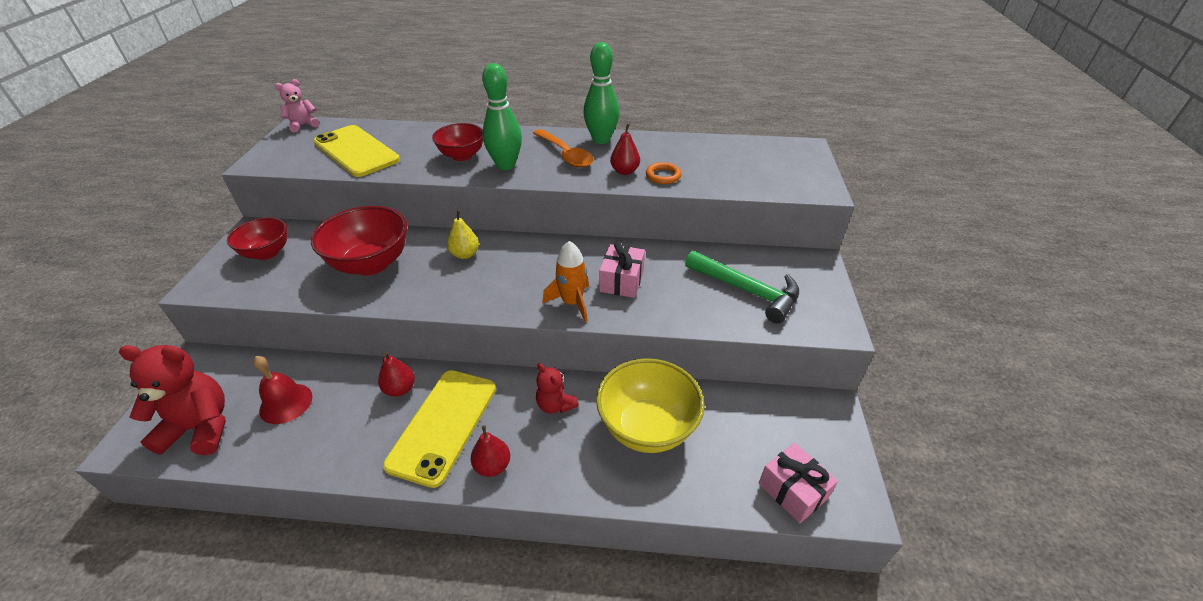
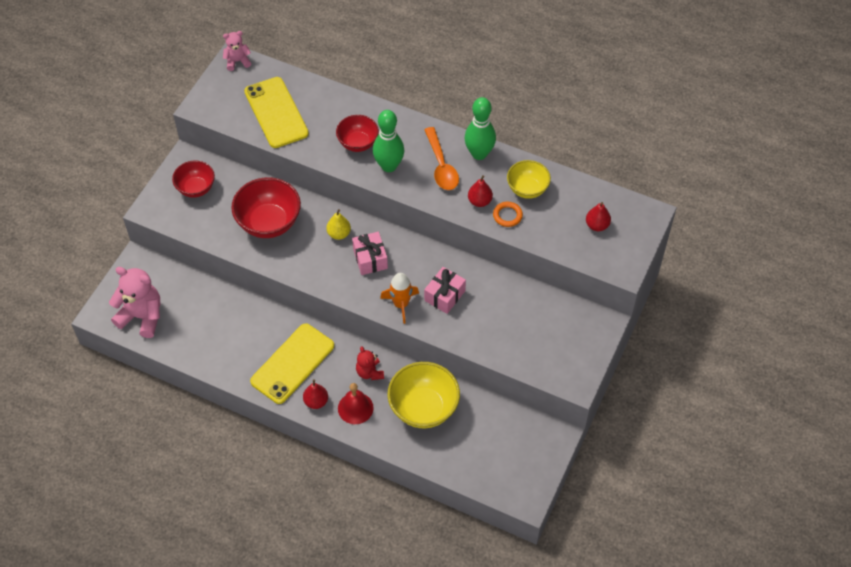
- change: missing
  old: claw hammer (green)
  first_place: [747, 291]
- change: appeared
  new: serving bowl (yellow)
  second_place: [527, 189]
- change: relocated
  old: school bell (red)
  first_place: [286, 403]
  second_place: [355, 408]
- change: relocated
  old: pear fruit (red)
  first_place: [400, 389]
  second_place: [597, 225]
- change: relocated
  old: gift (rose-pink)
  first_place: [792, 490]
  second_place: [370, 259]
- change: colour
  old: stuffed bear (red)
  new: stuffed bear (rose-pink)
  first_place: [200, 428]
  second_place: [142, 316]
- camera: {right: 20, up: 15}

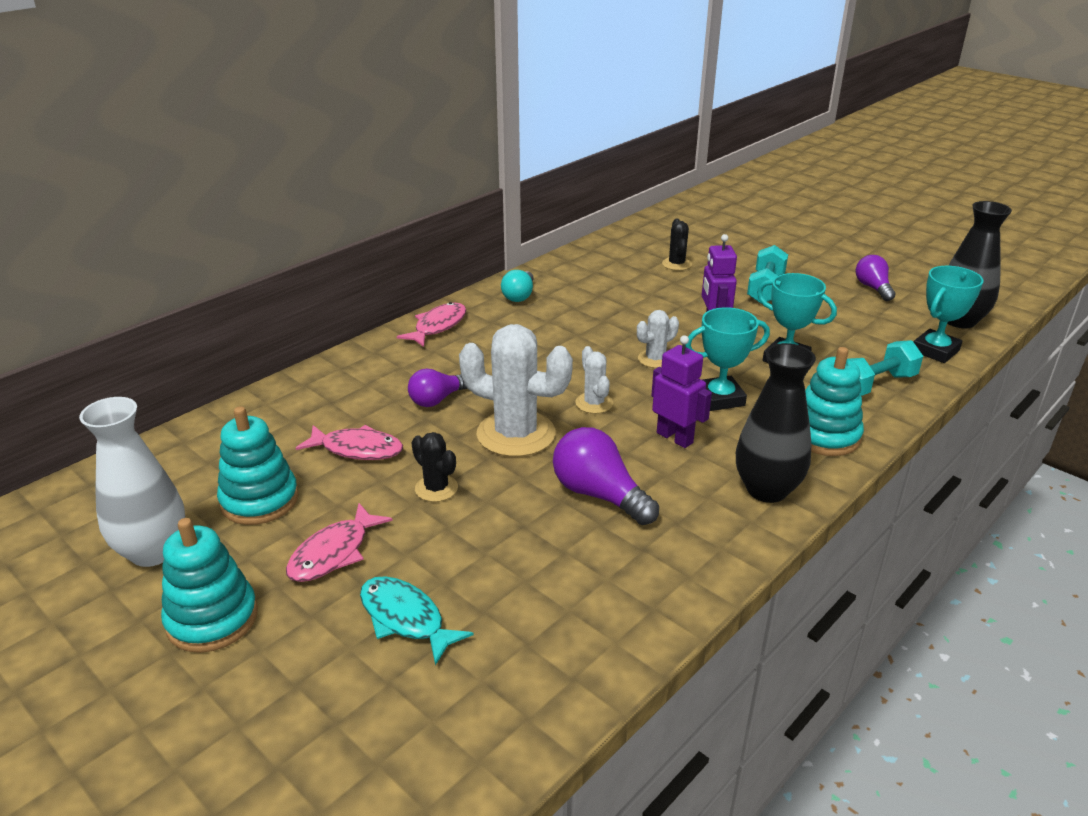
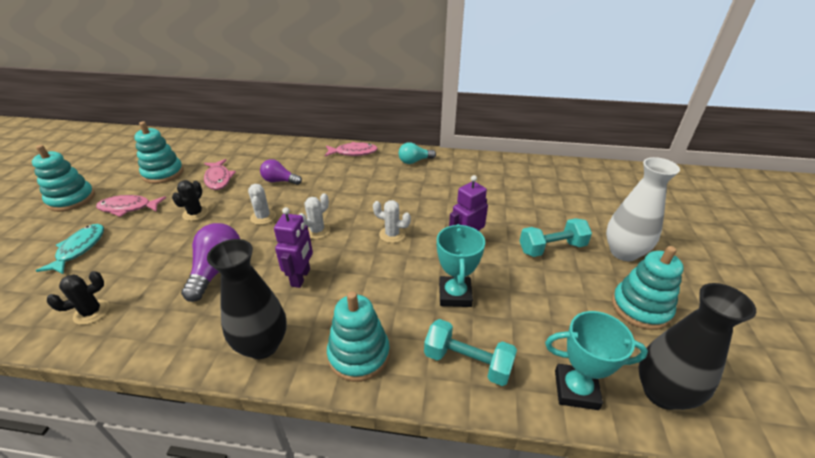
- change: missing
  old: award cup (aqua)
  first_place: [720, 398]
- change: relocated
  old: tall vase (snow-white)
  first_place: [153, 551]
  second_place: [623, 252]
- change: relocated
  old: saguaro cactus (jet-black)
  first_place: [676, 264]
  second_place: [92, 312]
- change: exchanged
  old: lightbulb (violet)
  new: stacking rings (aqua)
  first_place: [873, 288]
  second_place: [640, 308]
- change: size
  old: saguaro cactus (snow-white)
  first_place: [516, 434]
  second_place: [263, 217]
  factor: 0.5
- camera: {right: 55, up: 5}

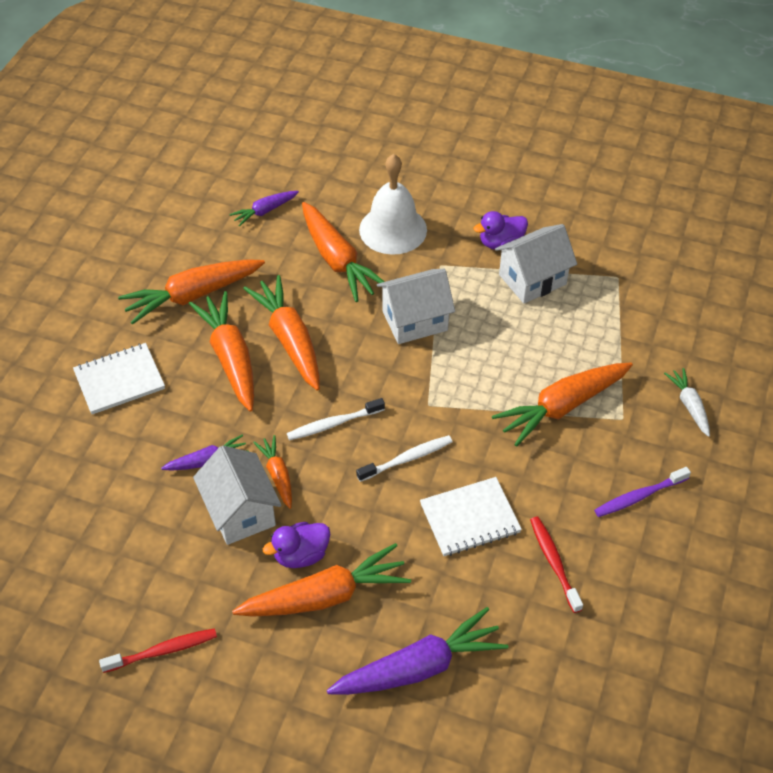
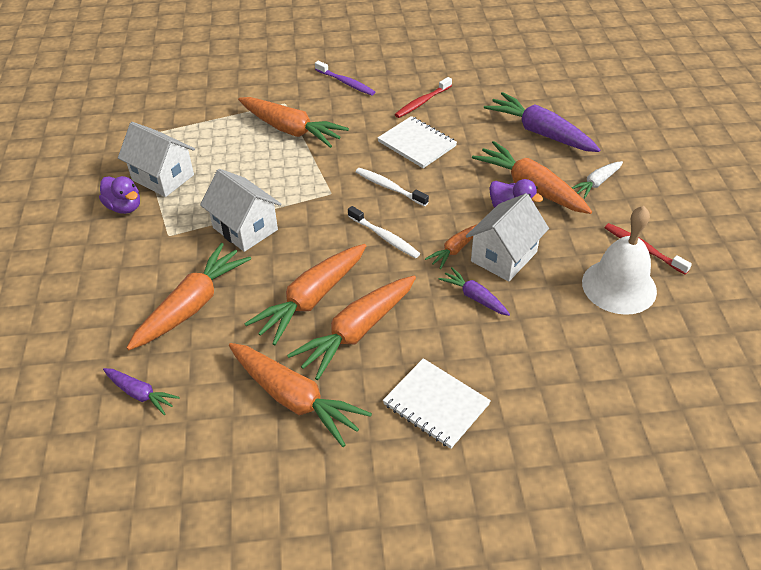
- change: relocated
  old: school bell (snow-white)
  first_place: [393, 229]
  second_place: [619, 286]
- change: relocated
  old: carrot (snow-white)
  first_place: [689, 405]
  second_place: [596, 183]
- camera: {right: -115, up: -5}

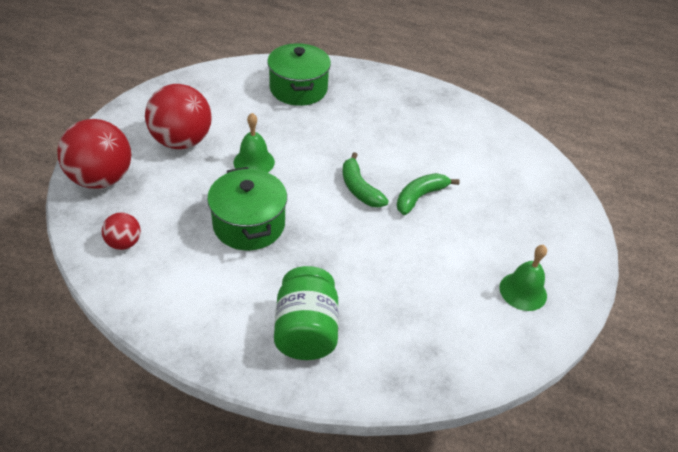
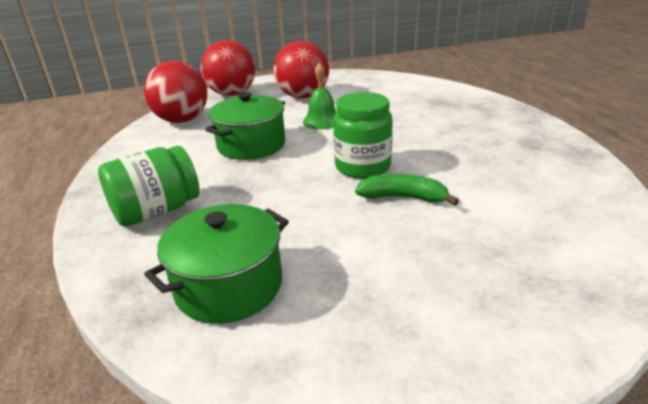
- change: missing
  old: school bell (green)
  first_place: [523, 291]
- change: relocated
  old: cooking pot (green)
  first_place: [298, 89]
  second_place: [229, 286]
- change: exchanged
  old: banana fruit (green)
  new: jar (green)
  first_place: [359, 189]
  second_place: [362, 167]
- change: size
  old: ball (red)
  first_place: [124, 243]
  second_place: [182, 120]
  factor: 2.0
- camera: {right: 60, up: -15}

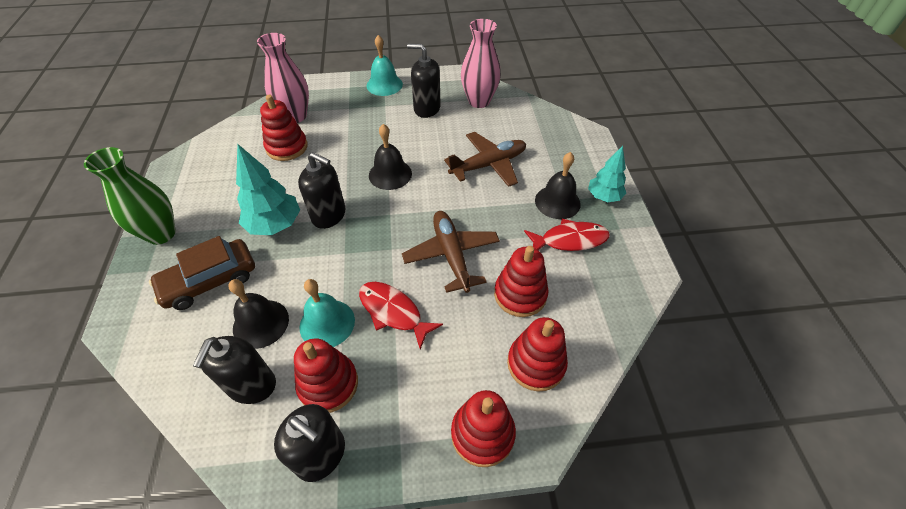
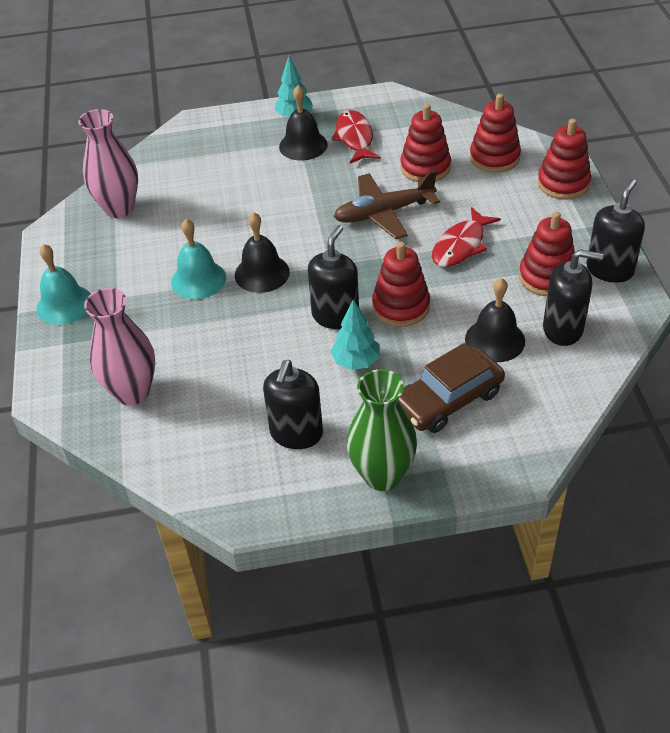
- change: missing
  old: aeroplane (russet)
  first_place: [489, 165]
- change: relocated
  old: stacking rings (red)
  first_place: [287, 147]
  second_place: [401, 306]
- change: relocated
  old: school bell (aqua)
  first_place: [327, 323]
  second_place: [198, 279]
- change: relocated
  old: soap dispenser (jet-black)
  first_place: [426, 109]
  second_place: [296, 433]
- change: spun
  old: toy car (russet)
  first_place: [210, 281]
  second_place: [448, 399]
  degrees: 90
- change: size
  old: toy tree (aqua)
  first_place: [275, 225]
  second_place: [356, 362]
  factor: 0.66
- camera: {right: -90, up: -5}

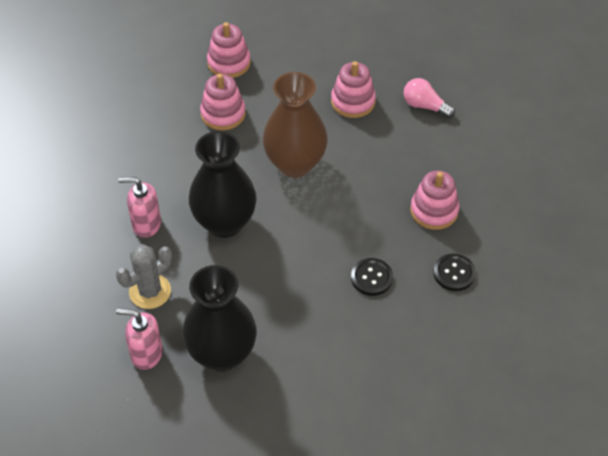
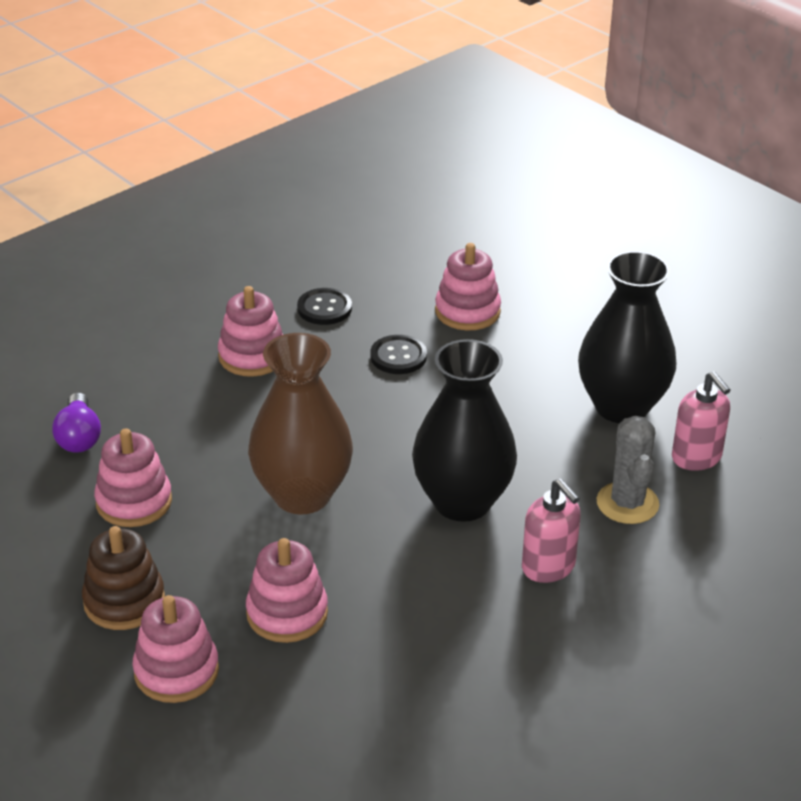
- change: appeared
  new: stacking rings (russet)
  second_place: [124, 601]
- change: appeared
  new: stacking rings (rose-pink)
  second_place: [467, 311]
- change: colour
  old: lightbulb (rose-pink)
  new: lightbulb (violet)
  first_place: [425, 106]
  second_place: [79, 437]
- change: spun
  old: saguaro cactus (gray)
  first_place: [150, 291]
  second_place: [627, 503]
  degrees: 75
- camera: {right: -130, up: -15}

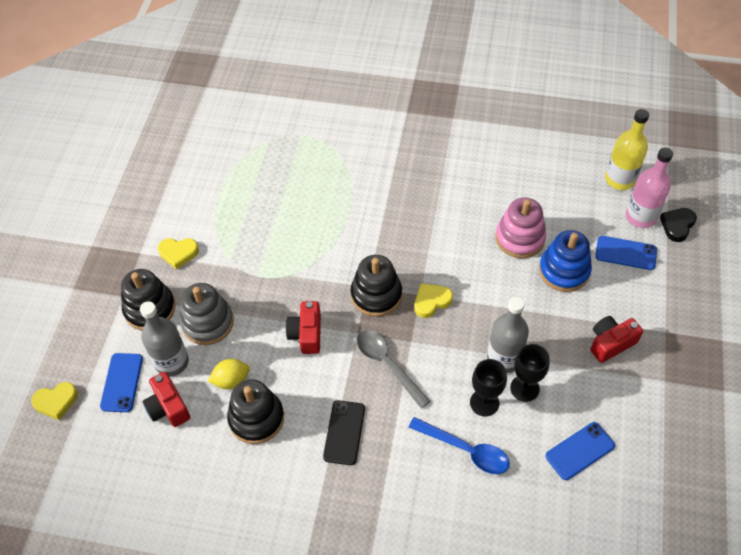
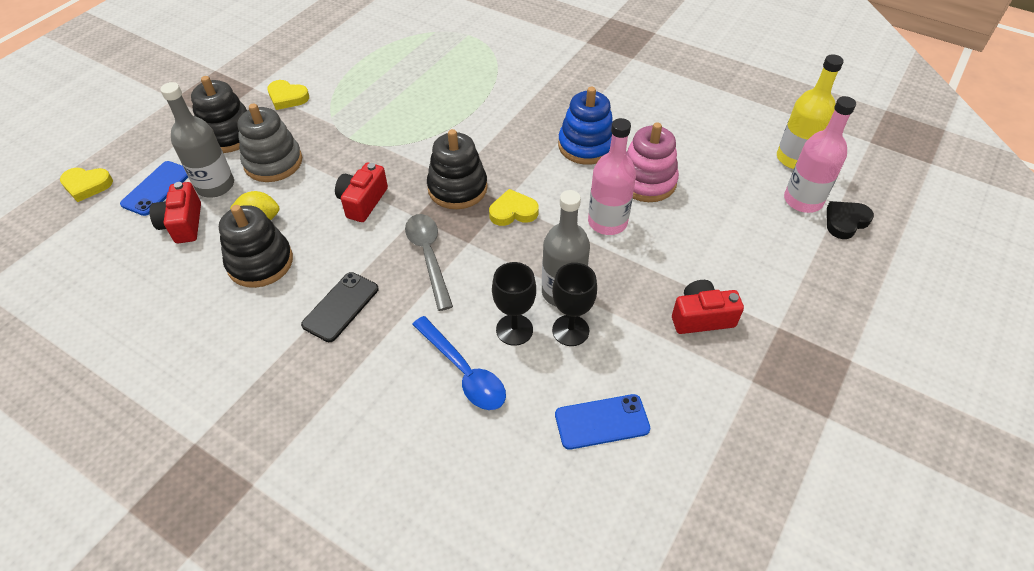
- change: missing
  old: smartphone (blue)
  first_place: [625, 253]
- change: appeared
  new: flask (rose-pink)
  second_place: [607, 222]
- change: relocated
  old: stacking rings (blue)
  first_place: [564, 271]
  second_place: [586, 145]
- camera: {right: 20, up: -5}

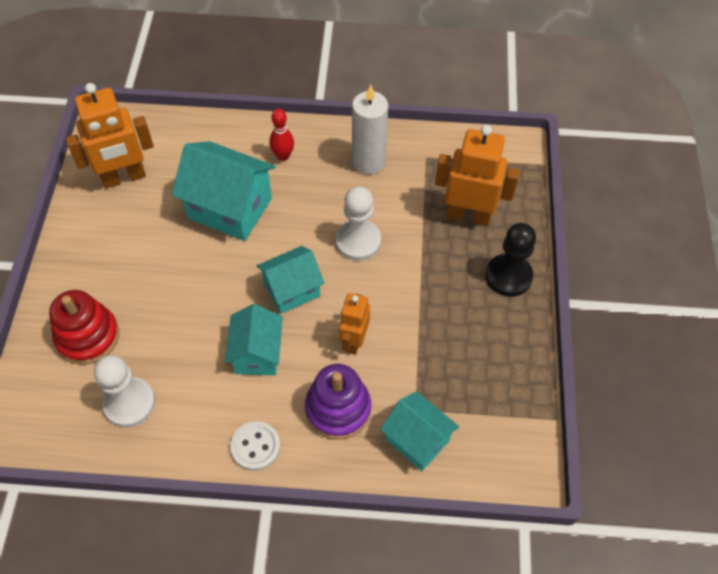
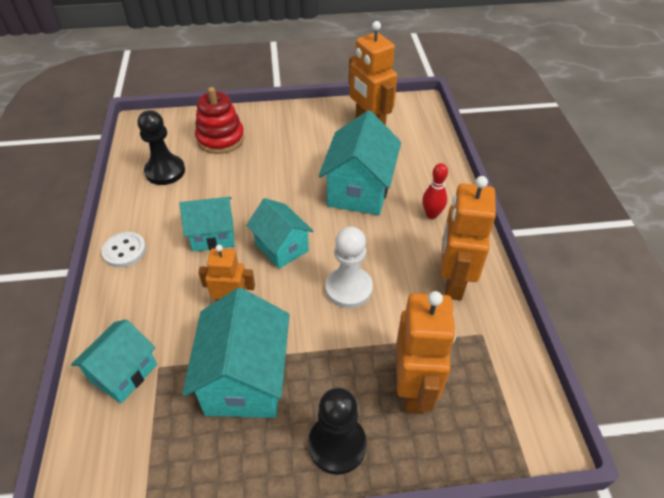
- change: missing
  old: stacking rings (violet)
  first_place: [338, 409]
- change: appeared
  new: toy house (aqua)
  second_place: [245, 379]
- change: exchanged
  old: pillar candle (snow-white)
  new: robot (bright orange)
  first_place: [368, 161]
  second_place: [453, 281]
- change: colour
  old: chess pawn (snow-white)
  new: chess pawn (jet-black)
  first_place: [129, 403]
  second_place: [165, 171]
- camera: {right: 80, up: -10}

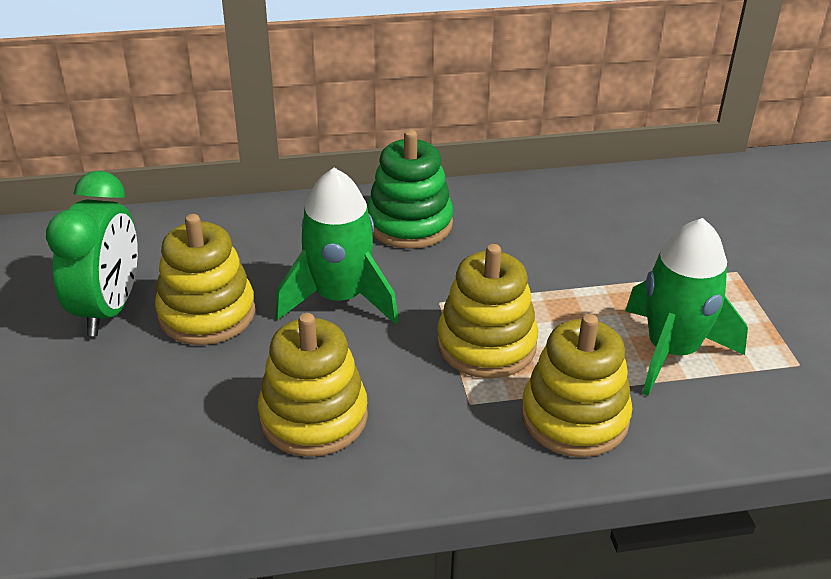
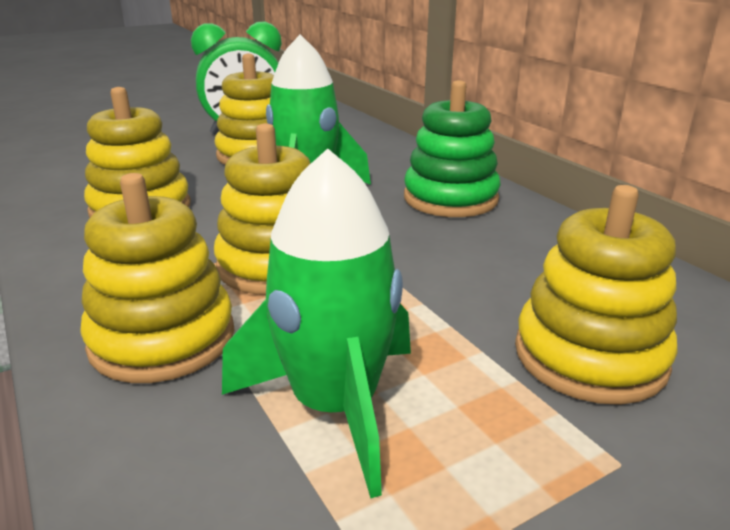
- change: appeared
  new: stacking rings (yellow)
  second_place: [589, 356]
- camera: {right: 70, up: -10}

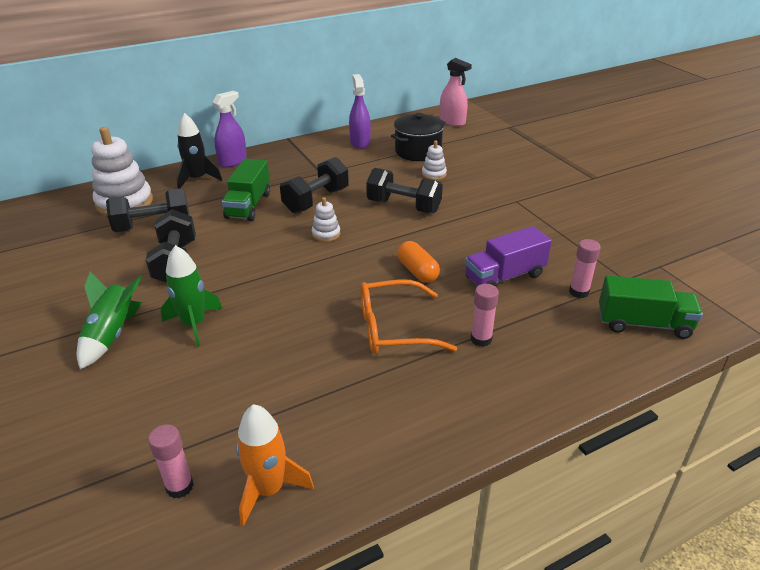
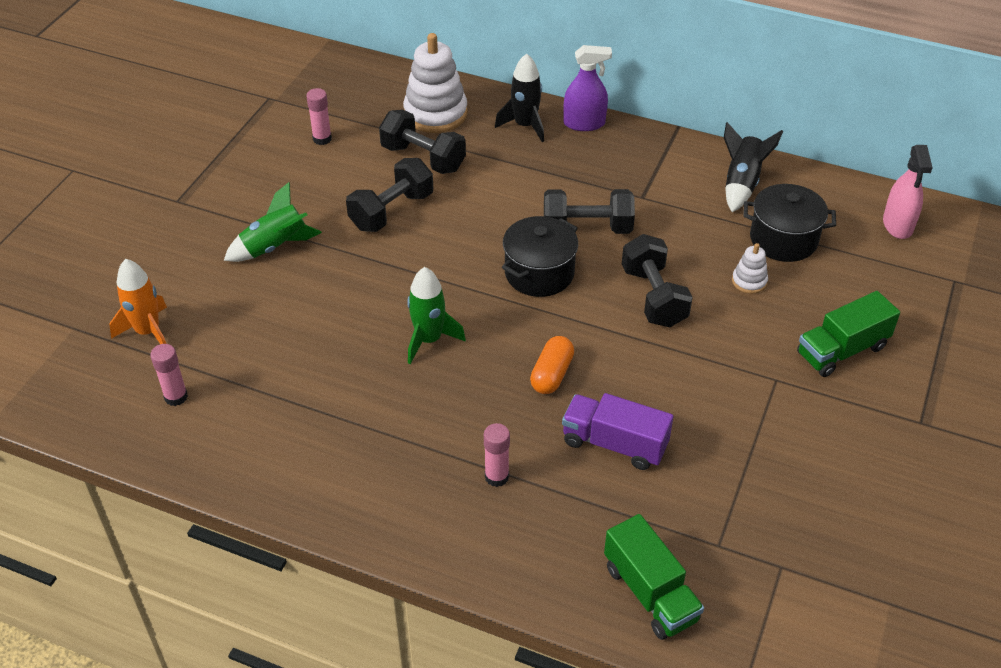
- change: missing
  old: spectacles (bright orange)
  first_place: [393, 328]
- change: relocated
  old: toy rocket (green)
  first_place: [194, 324]
  second_place: [429, 340]
- change: relocated
  old: toy truck (green)
  first_place: [248, 205]
  second_place: [842, 350]
- change: relocated
  old: toy rocket (bright orange)
  first_place: [269, 489]
  second_place: [148, 331]
- change: relocated
  old: glue (rose-pink)
  first_place: [578, 292]
  second_place: [322, 139]
- change: exchanged
  old: stacking rings (snow-white)
  new: cooking pot (jet-black)
  first_place: [326, 234]
  second_place: [539, 273]
- change: exchanged
  old: sprayer (violet)
  new: toy rocket (jet-black)
  first_place: [360, 142]
  second_place: [741, 183]
- camera: {right: 50, up: 10}

